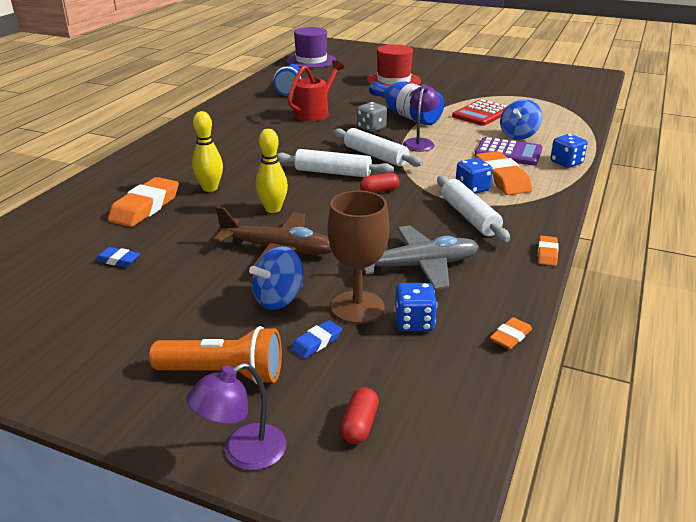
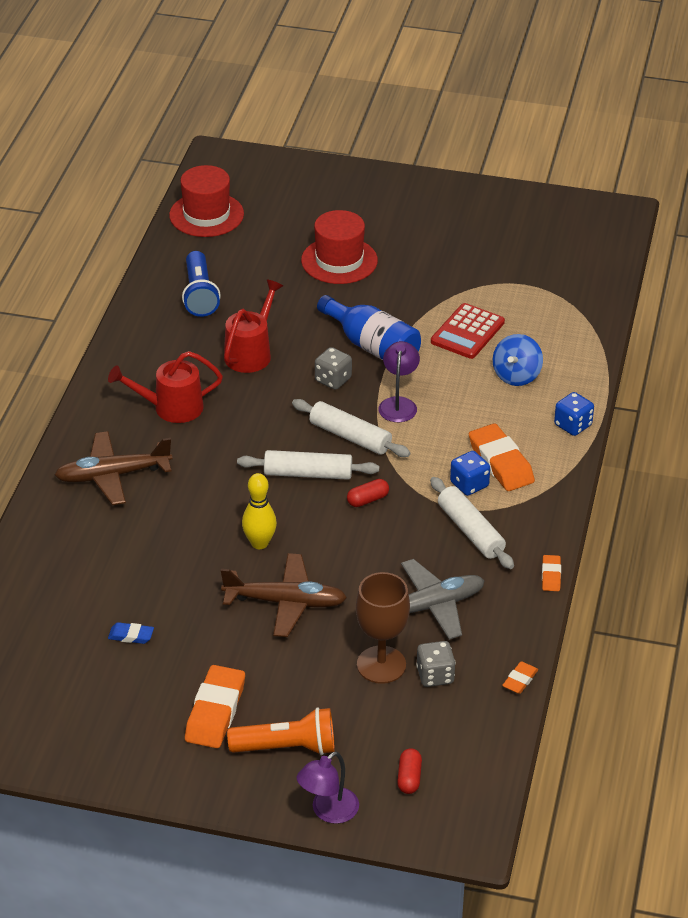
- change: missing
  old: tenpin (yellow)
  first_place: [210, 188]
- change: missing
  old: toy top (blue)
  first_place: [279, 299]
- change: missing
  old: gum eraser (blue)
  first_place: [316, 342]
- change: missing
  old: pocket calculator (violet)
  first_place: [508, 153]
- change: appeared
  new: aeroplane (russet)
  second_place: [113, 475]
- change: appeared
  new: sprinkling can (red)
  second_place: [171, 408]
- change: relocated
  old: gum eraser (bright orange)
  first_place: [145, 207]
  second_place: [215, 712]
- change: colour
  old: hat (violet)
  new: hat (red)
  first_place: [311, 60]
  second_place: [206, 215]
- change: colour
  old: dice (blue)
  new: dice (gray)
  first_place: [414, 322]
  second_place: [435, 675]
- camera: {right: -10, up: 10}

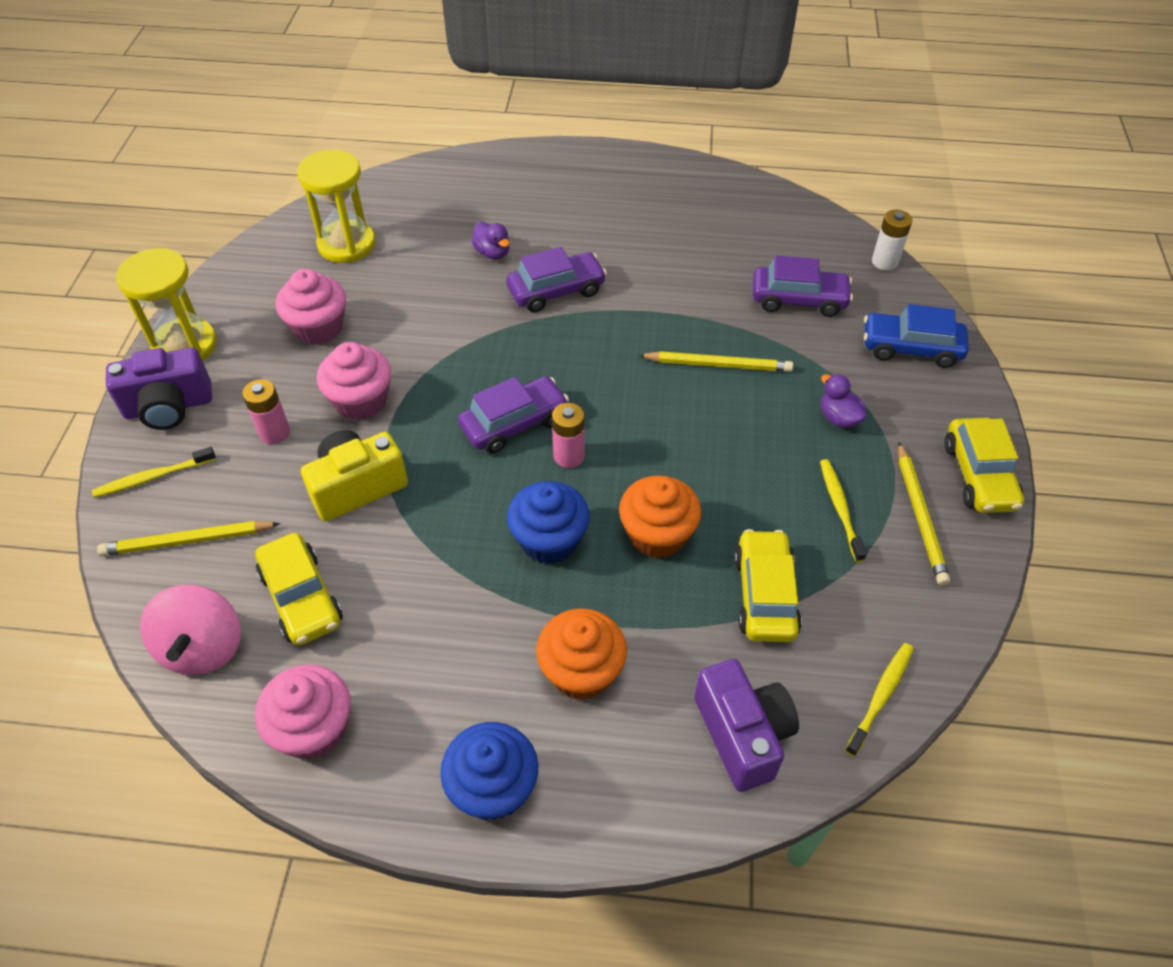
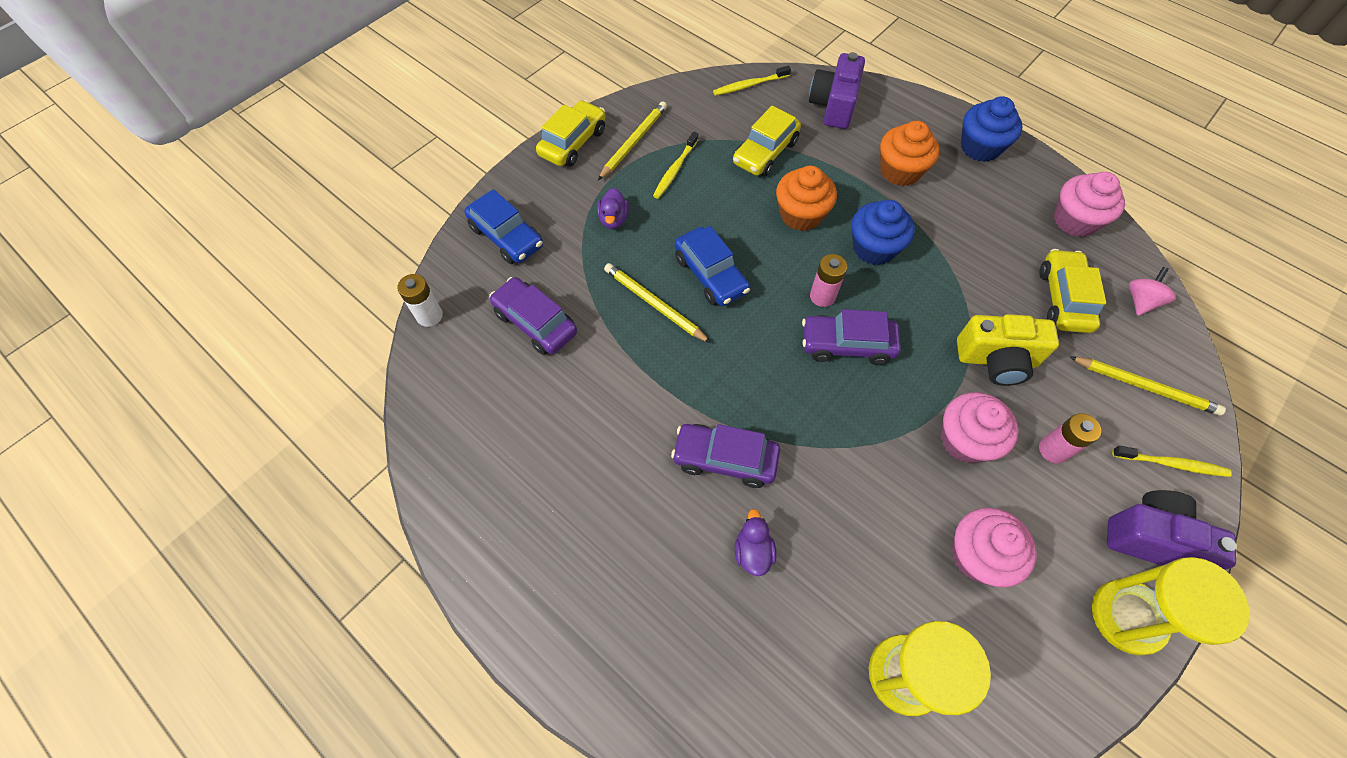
- change: appeared
  new: toy car (blue)
  second_place: [710, 275]
- change: size
  old: toy top (rose-pink)
  first_place: [203, 648]
  second_place: [1140, 301]
  factor: 0.61
- camera: {right: -145, up: 10}

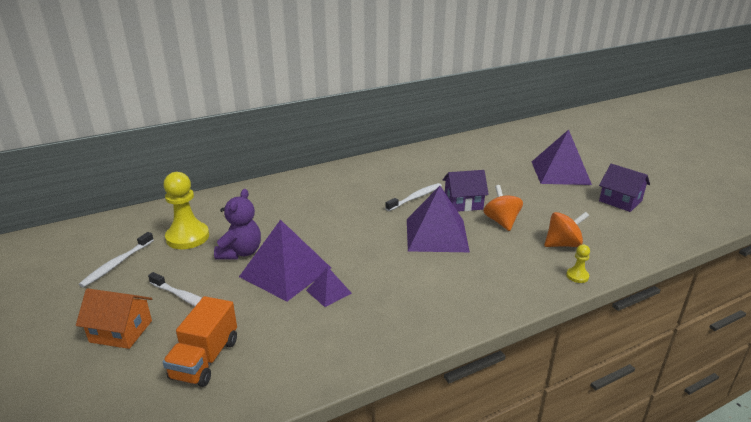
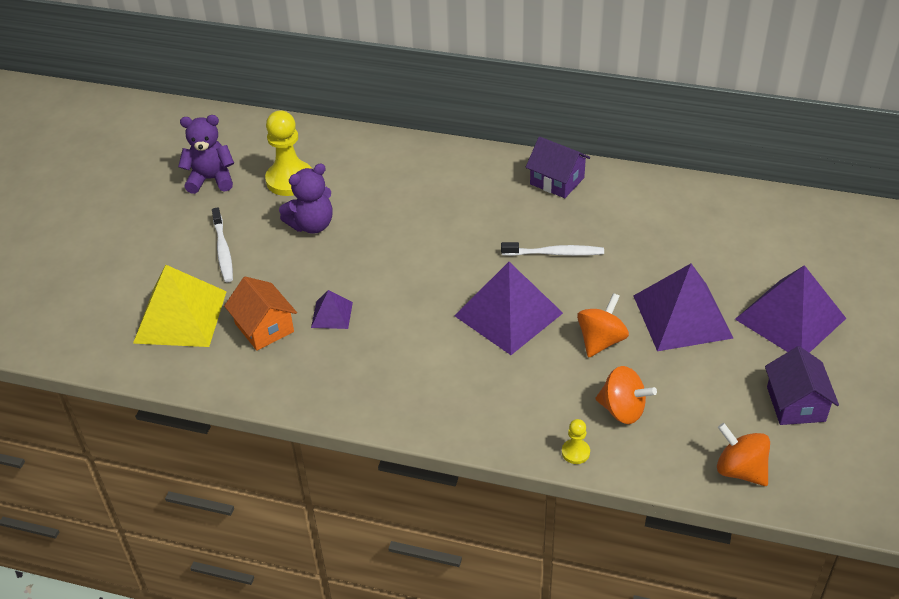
- change: appeared
  new: toy top (bright orange)
  second_place: [740, 470]
- change: relocated
  old: toy house (bright orange)
  first_place: [121, 331]
  second_place: [264, 328]
- change: relocated
  old: pyramid (violet)
  first_place: [285, 272]
  second_place: [682, 316]
- change: relocated
  old: toy house (violet)
  first_place: [463, 203]
  second_place: [557, 181]
- change: exchanged
  old: tooth brush (snow-white)
  new: stuffed bear (violet)
  first_place: [117, 264]
  second_place: [211, 179]
- change: exchanged
  old: toy truck (bright orange)
  new: pyramid (yellow)
  first_place: [205, 359]
  second_place: [180, 317]
- camera: {right: 45, up: 15}

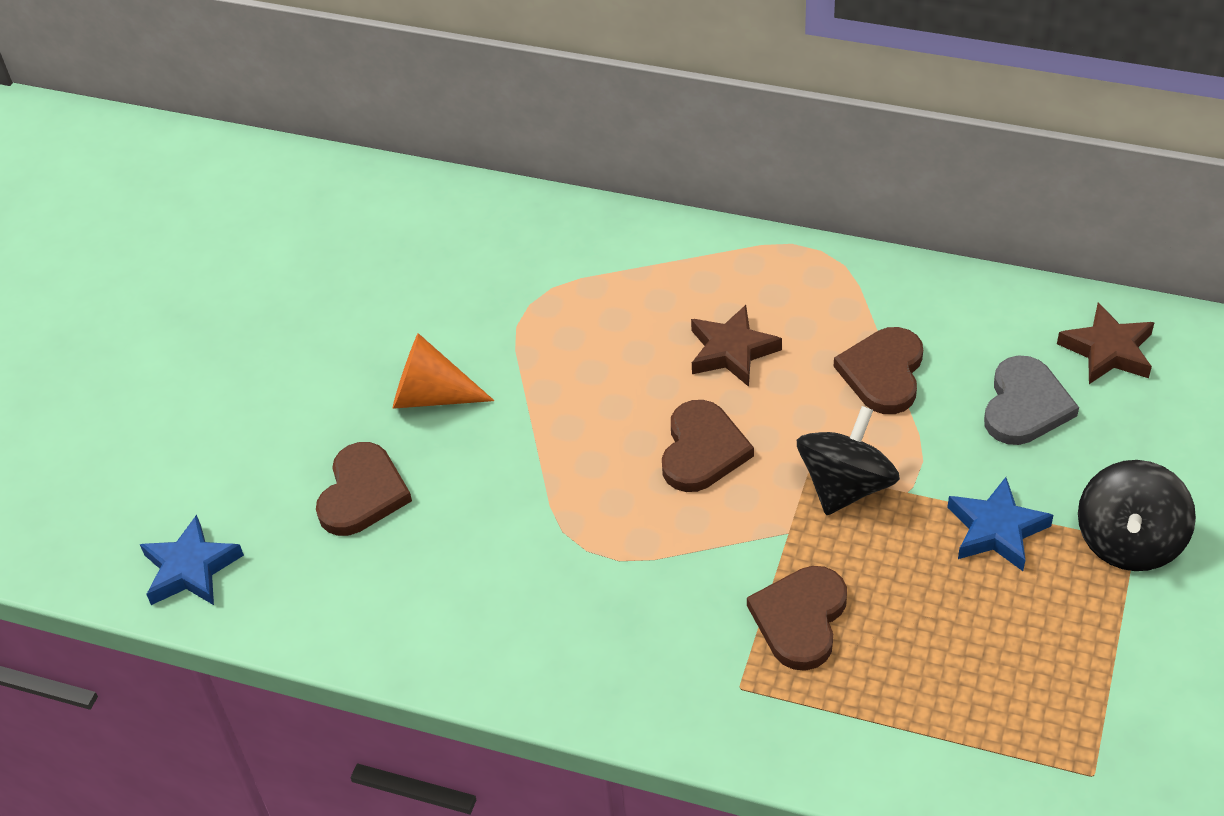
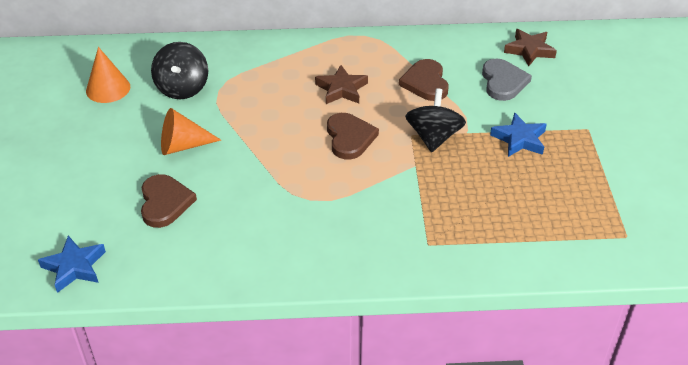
- change: missing
  old: love heart (russet)
  first_place: [800, 619]
- change: appeared
  new: cone shape (bright orange)
  second_place: [108, 88]
- change: relocated
  old: toy top (jet-black)
  first_place: [1129, 541]
  second_place: [182, 88]
- camera: {right: -25, up: -5}

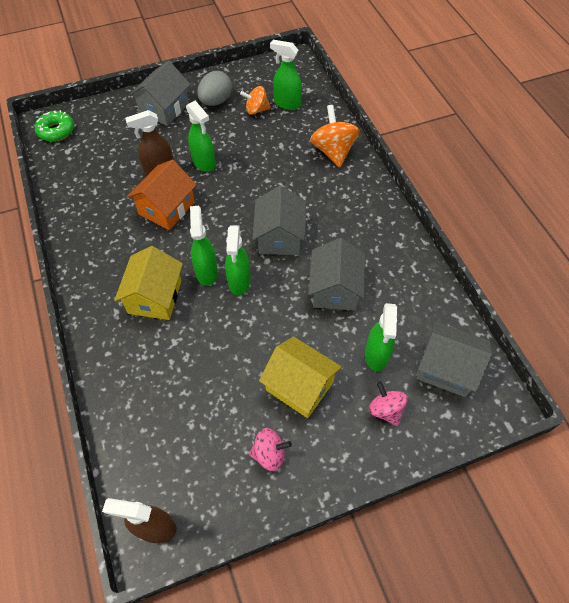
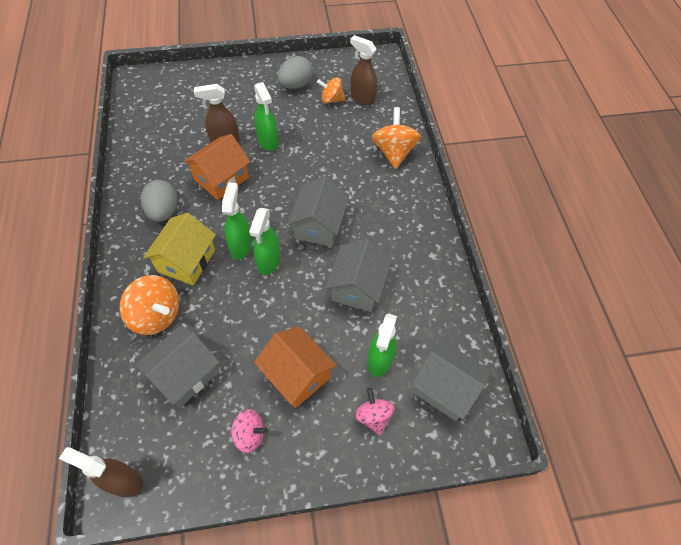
- change: missing
  old: donut (green)
  first_place: [56, 131]
- change: appeared
  new: toy top (bright orange)
  second_place: [156, 315]
- change: appeared
  new: toy egg (gray)
  second_place: [164, 211]
- change: relocated
  old: toy house (gray)
  first_place: [164, 108]
  second_place: [185, 374]
- change: colour
  old: toy house (yellow)
  new: toy house (bright orange)
  first_place: [299, 386]
  second_place: [297, 375]
- change: colour
  old: sprayer (green)
  new: sprayer (russet)
  first_place: [287, 103]
  second_place: [362, 98]
- camera: {right: 10, up: 0}

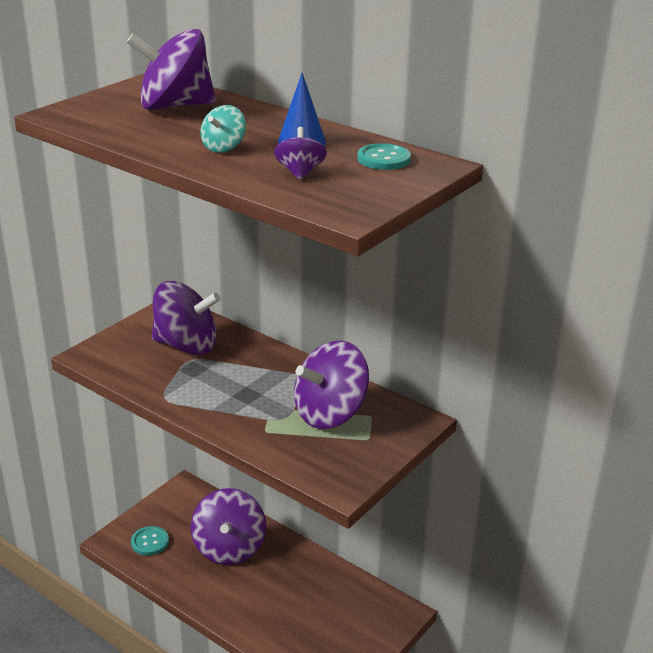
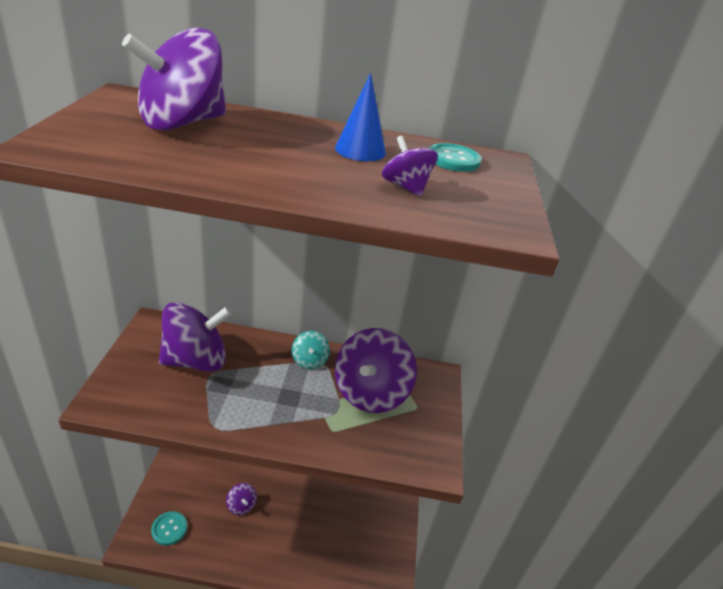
- change: relocated
  old: toy top (aqua)
  first_place: [223, 147]
  second_place: [309, 360]
- change: size
  old: toy top (violet)
  first_place: [229, 548]
  second_place: [241, 505]
  factor: 0.48
- camera: {right: -35, up: 5}

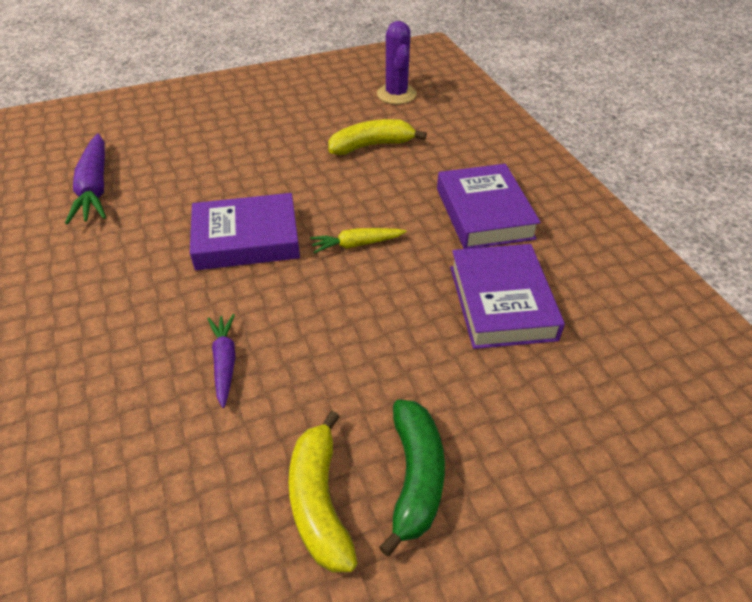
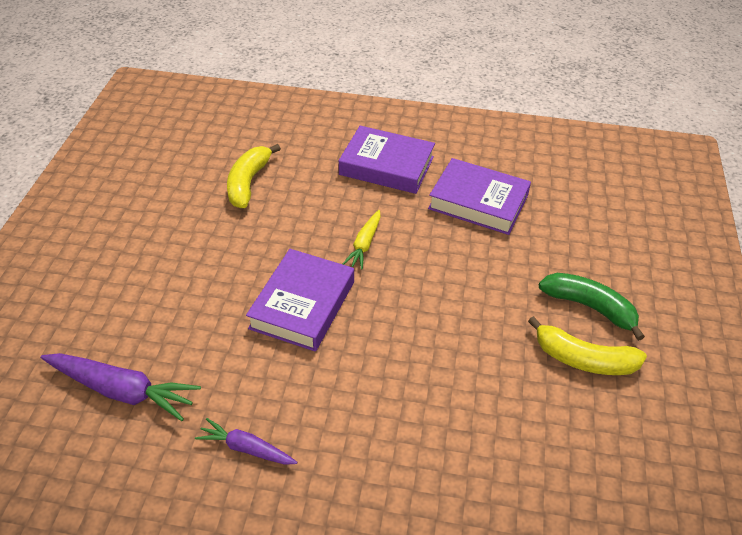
- change: missing
  old: saguaro cactus (violet)
  first_place: [396, 94]
- change: relocated
  old: carrot (violet)
  first_place: [225, 362]
  second_place: [246, 448]
- camera: {right: -60, up: 0}

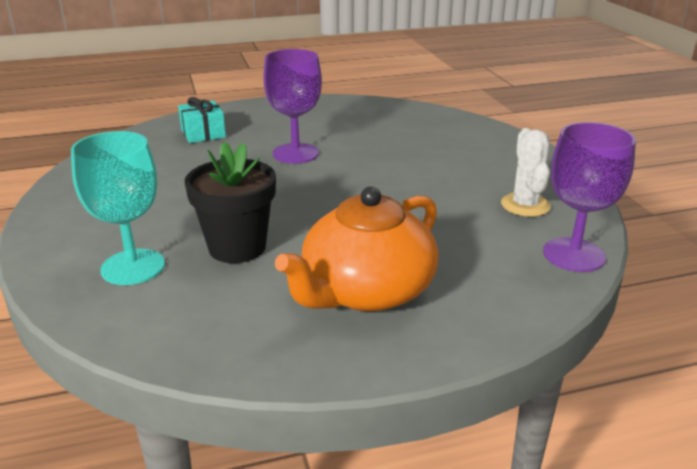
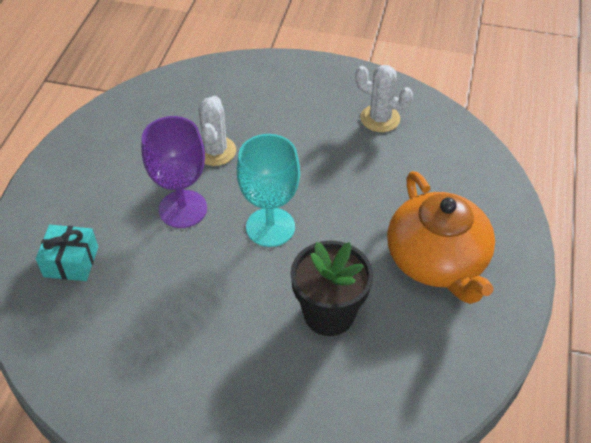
- change: missing
  old: chalice (violet)
  first_place: [573, 255]
- change: appeared
  new: saguaro cactus (snow-white)
  second_place: [215, 151]
- change: relocated
  old: chalice (aqua)
  first_place: [133, 267]
  second_place: [270, 227]
- camera: {right: -60, up: 20}

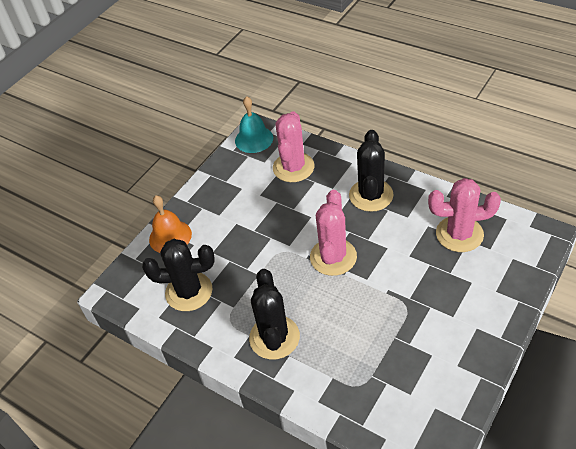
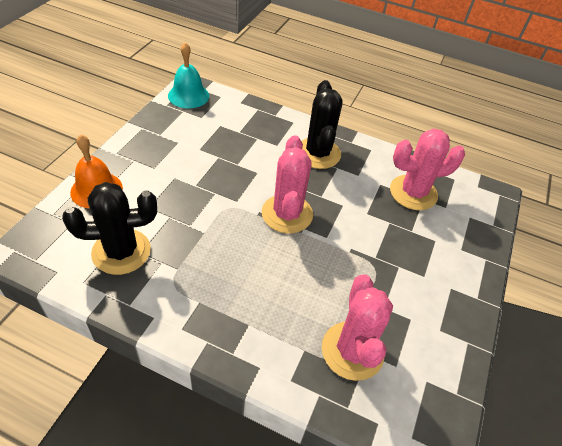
- change: missing
  old: saguaro cactus (jet-black)
  first_place: [274, 337]
- change: relocated
  old: saguaro cactus (rose-pink)
  first_place: [293, 167]
  second_place: [352, 350]
- camera: {right: -20, up: 0}

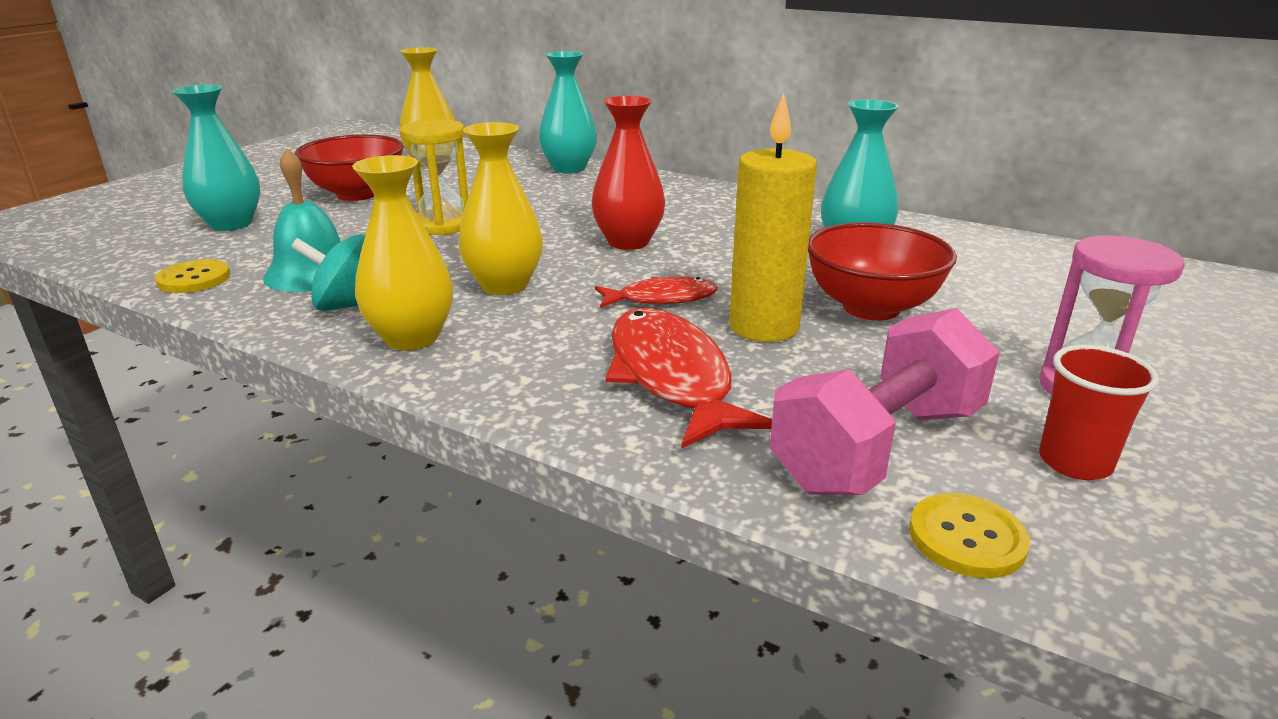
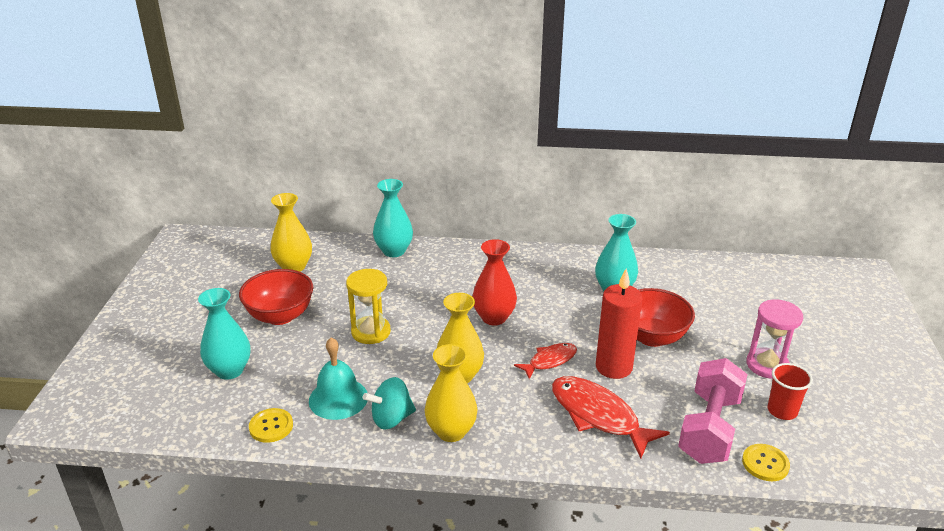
- change: colour
  old: pillar candle (yellow)
  new: pillar candle (red)
  first_place: [764, 327]
  second_place: [613, 367]
- camera: {right: -25, up: 5}

